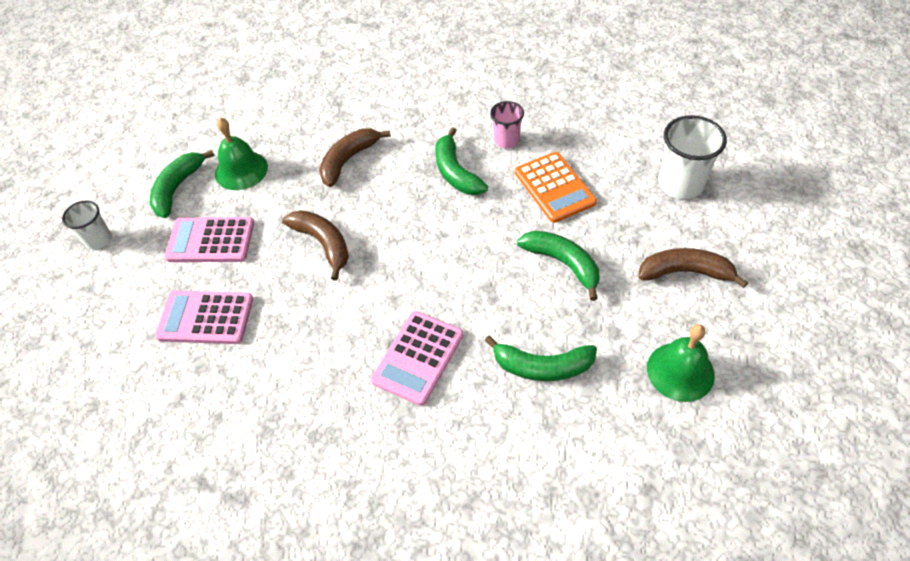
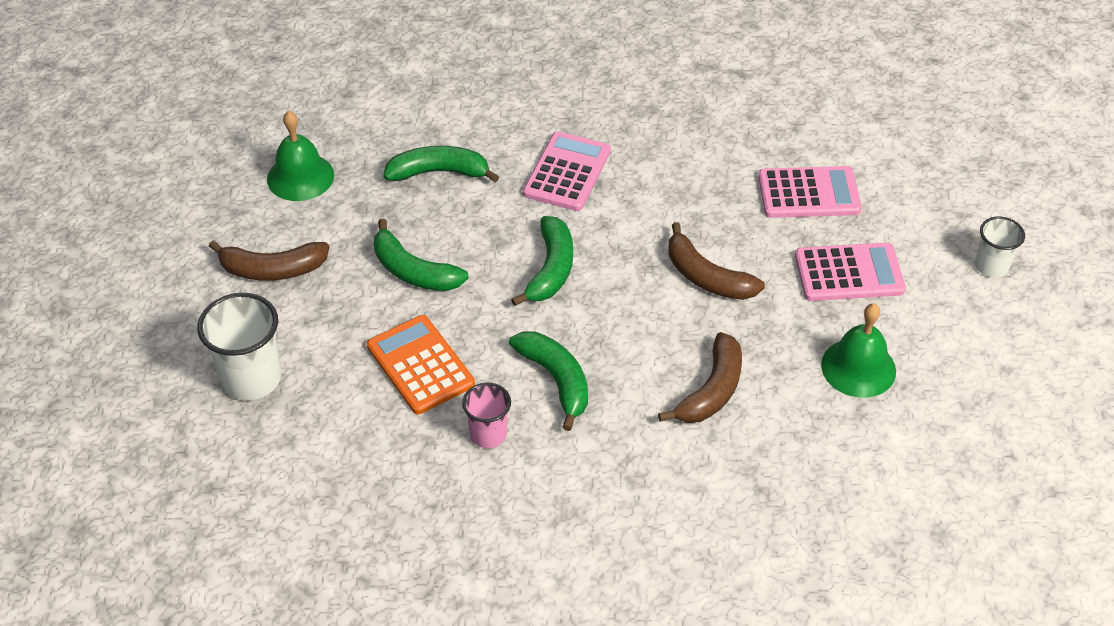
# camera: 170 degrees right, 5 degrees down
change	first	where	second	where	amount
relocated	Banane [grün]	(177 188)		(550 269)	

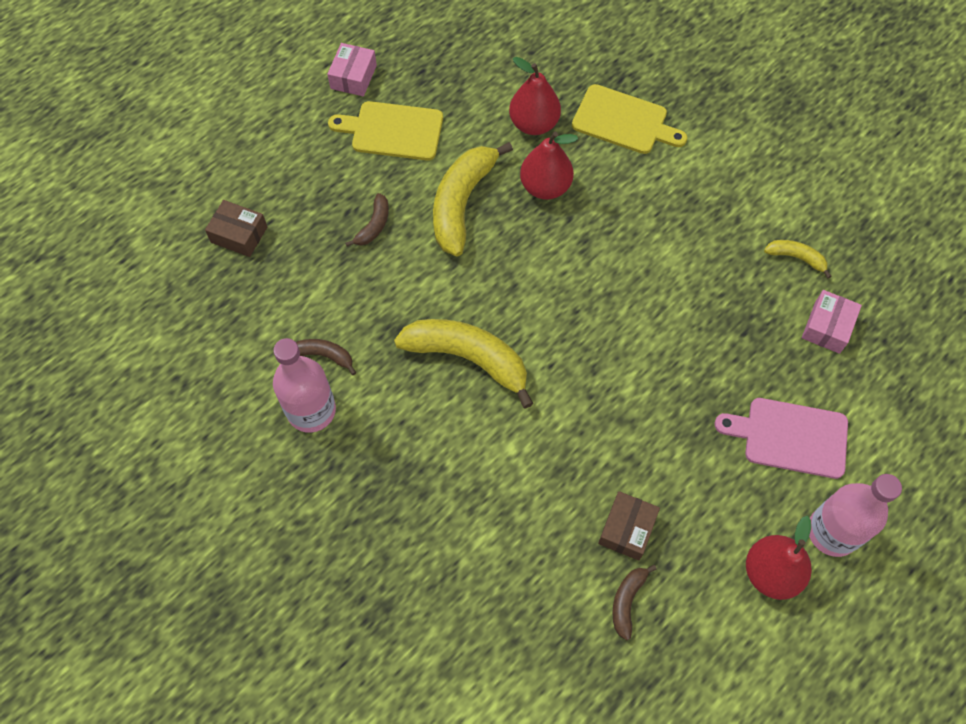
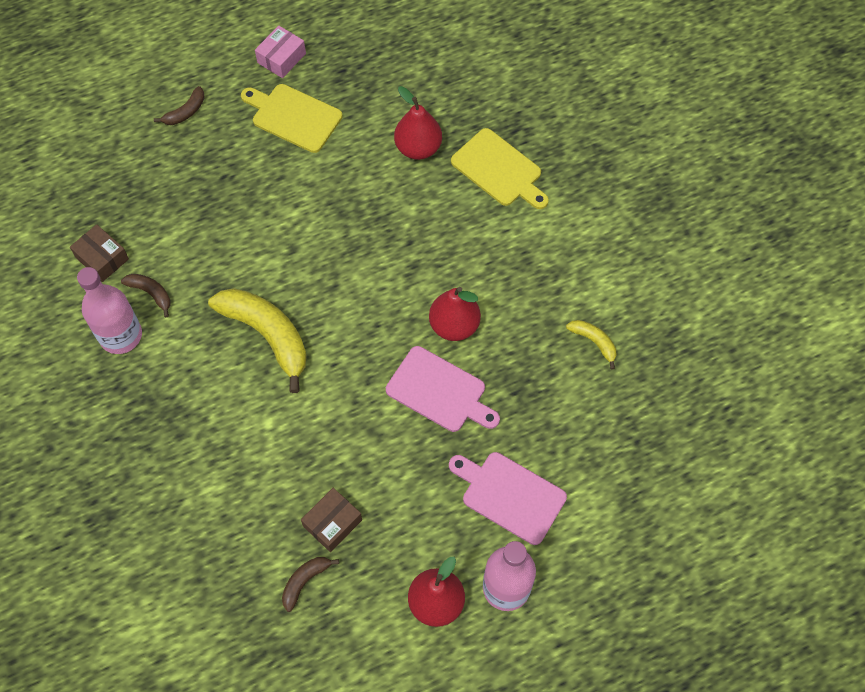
# camera: 20 degrees right, 0 degrees up
change	first	where	second	where	amount
relocated	Schachtel [braun]	(239 234)		(102 258)	
relocated	Banane [braun]	(374 225)		(185 112)	
appeared			Schneidebrett [rosa]	(439 391)	
relocated	Birne [rot]	(545 187)		(454 325)	
missing	Banane [gelb]	(462 203)			
missing	Schachtel [rosa]	(827 327)			

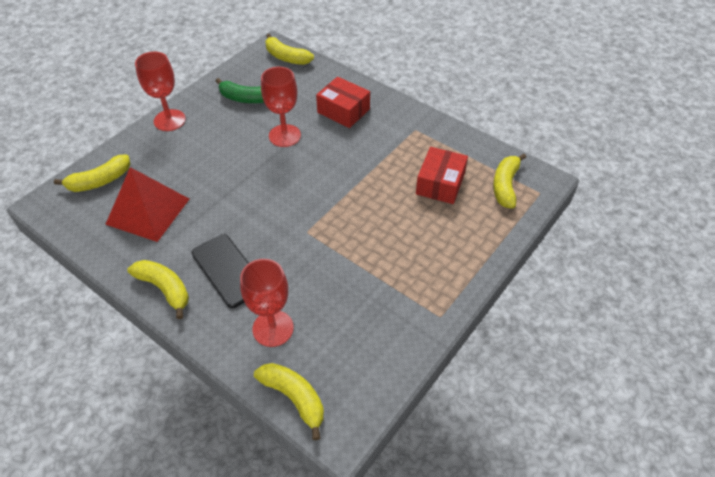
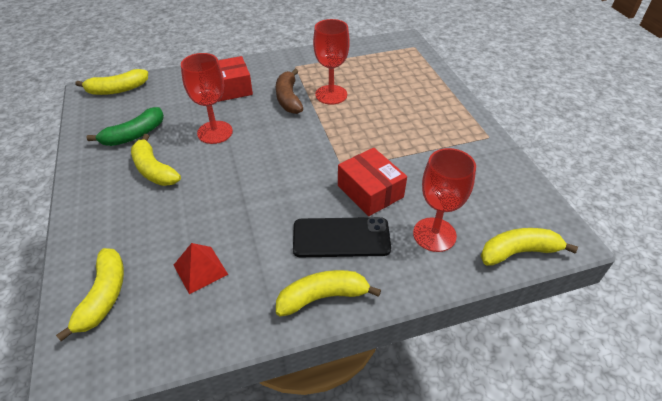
# camera: 55 degrees left, 5 degrees down
change	first	where	second	where	amount
relocated	Banane [gelb]	(505 186)		(154 170)	
size	Pyramide [rot]	(148 211)		(200 269)	x0.54
appeared			Banane [braun]	(288 98)	
relocated	Kelch [rot]	(169 120)		(331 95)	
relocated	Schachtel [rot]	(440 184)		(370 191)	

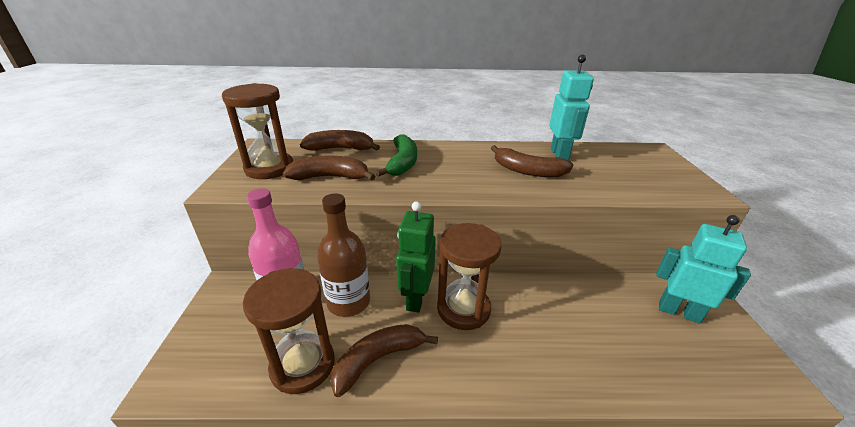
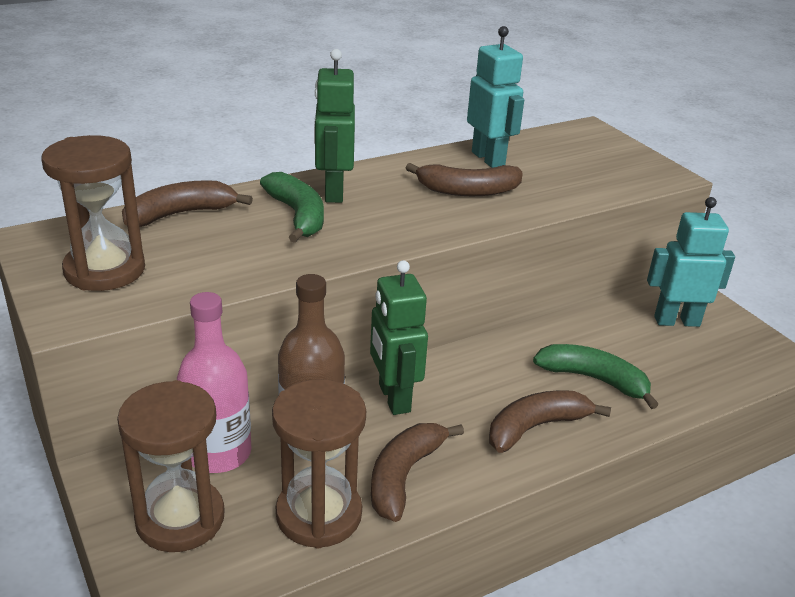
# camera: 30 degrees left, 0 degrees up
change	first	where	second	where	amount
relocated	Sanduhr [braun]	(463 309)		(180 518)	
appeared			Roboter [grün]	(333 192)	
relocated	Banane [braun]	(330 177)		(536 427)	
appeared			Banane [grün]	(593 379)	

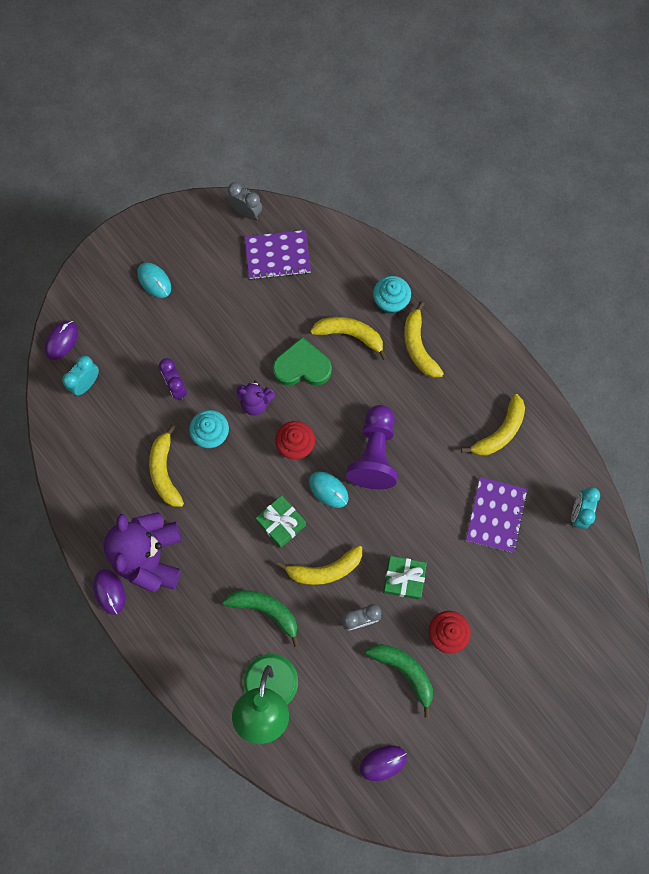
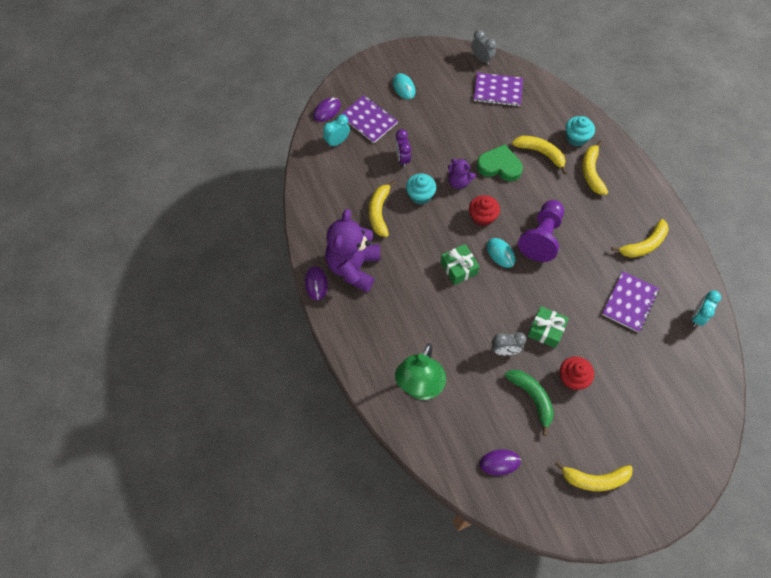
# camera: 15 degrees right, 10 degrees down
change	first	where	second	where	amount
appeared			Notizbuch [lila]	(369 120)	
relocated	Banane [gelb]	(325 570)		(595 479)	
missing	Banane [grün]	(265 610)			

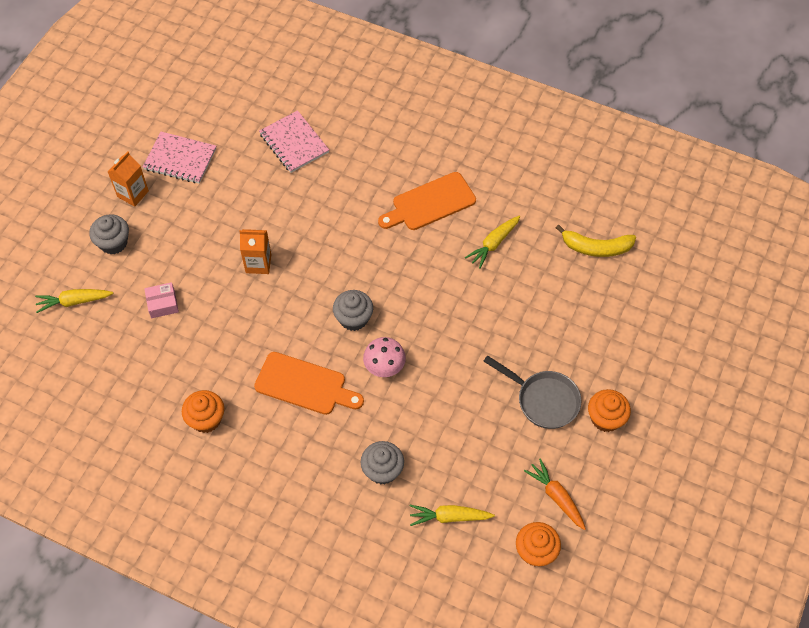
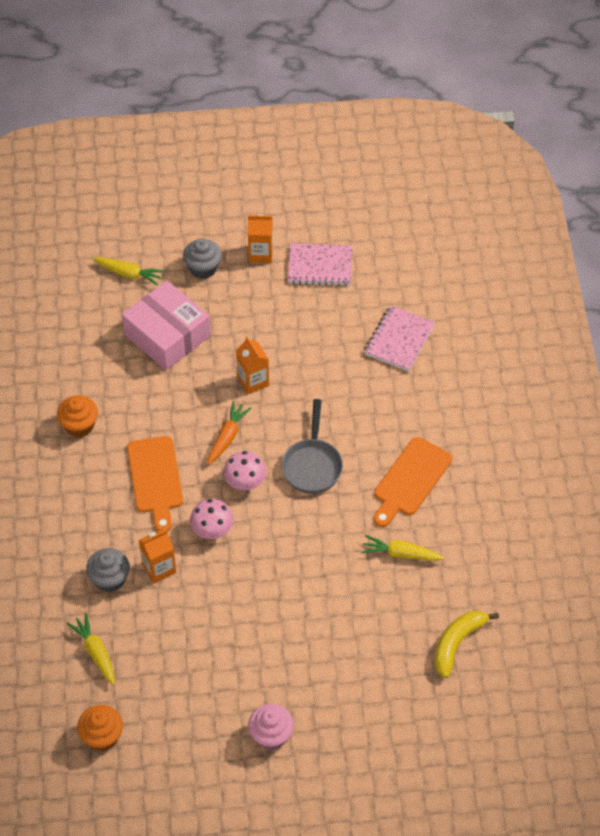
# camera: 60 degrees right, 5 degrees down
change	first	where	second	where	amount
spun	Karotte [gelb]	(74 302)		(129 274)	150 degrees clockwise
size	Schachtel [rosa]	(163 304)		(167 335)	x2.27
appeared			Getränkekarton [orange]	(159 568)	
relocated	Karotte [orange]	(556 496)		(227 436)	
exchanged	Muffin [grau]	(353 318)	Pilz [rosa]	(245 481)	
colour	Muffin [orange]	(605 418)	Muffin [rosa]	(271 735)	
relocated	Pfanne [grau]	(543 400)		(312 465)	
spun	Notizbuch [rosa]	(180 159)		(320 266)	75 degrees counterclockwise
spun	Schneidebrett [orange]	(430 203)		(410 480)	90 degrees counterclockwise
spun	Banane [gelb]	(595 247)		(457 643)	60 degrees clockwise

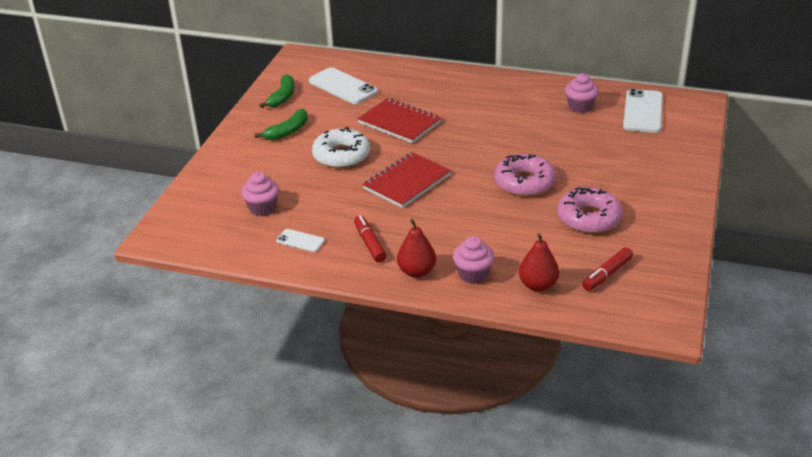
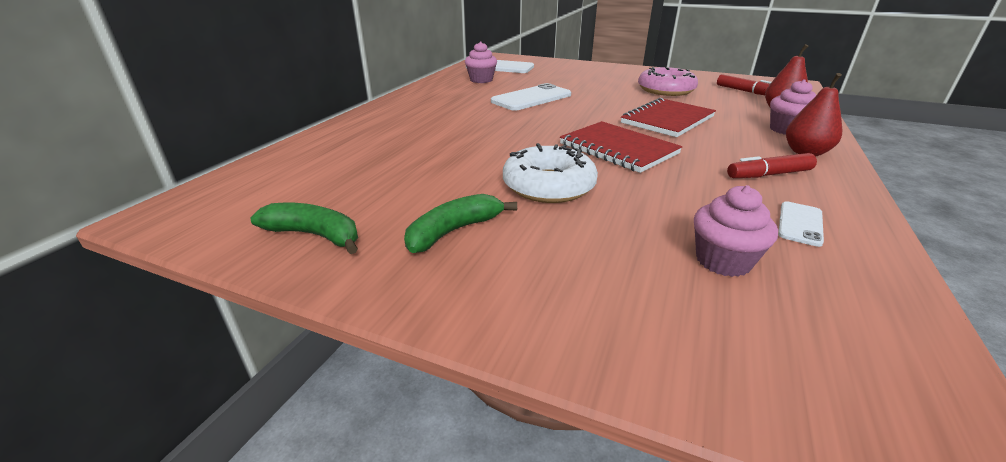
# camera: 85 degrees left, 5 degrees down
change	first	where	second	where	amount
spun	Banane [grün]	(287 131)		(454 231)	90 degrees counterclockwise
relocated	Handy [weiß]	(343 86)		(531 98)	
relocated	Notizbuch [rot]	(399 123)		(667 120)	
missing	Donut [rosa]	(524 182)			

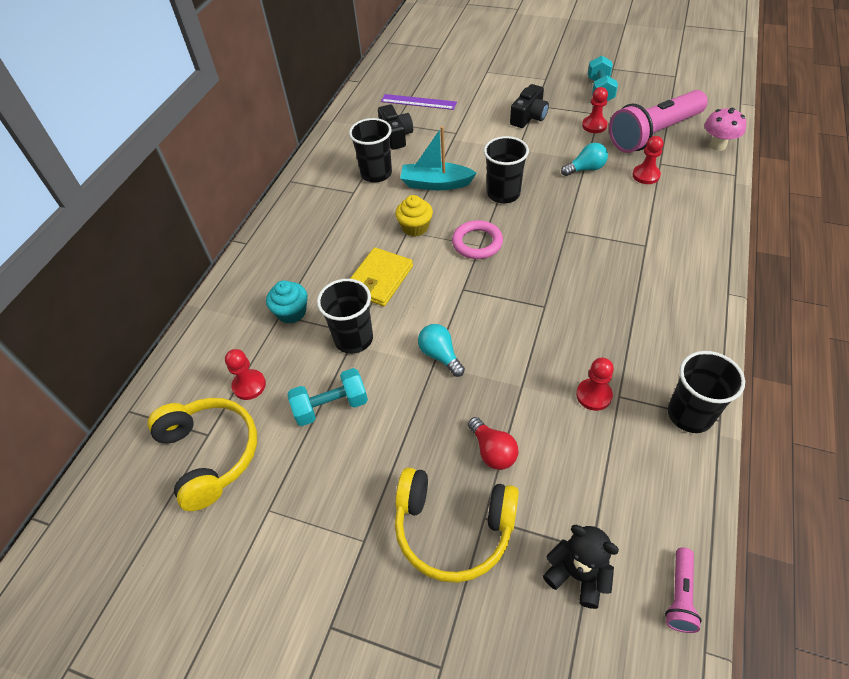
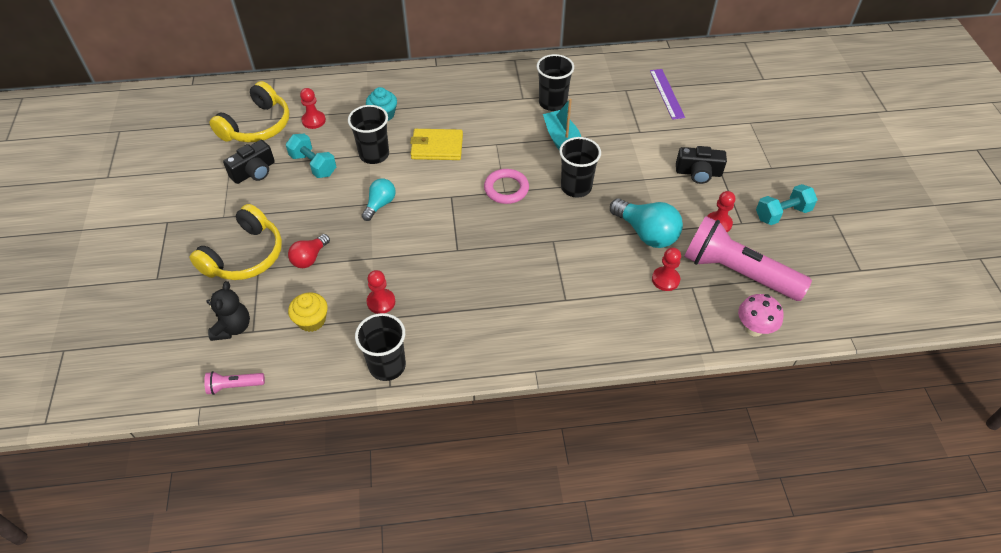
# camera: 60 degrees right, 0 degrees up
change	first	where	second	where	amount
spun	Kopfhörer [gelb]	(453 528)		(245 256)	135 degrees counterclockwise
relocated	Kamera [schwarz]	(396 136)		(254 172)	
relocated	Muffin [gelb]	(415 227)		(312 320)	
size	Glühbirne [türkis]	(585 169)		(646 233)	x1.66

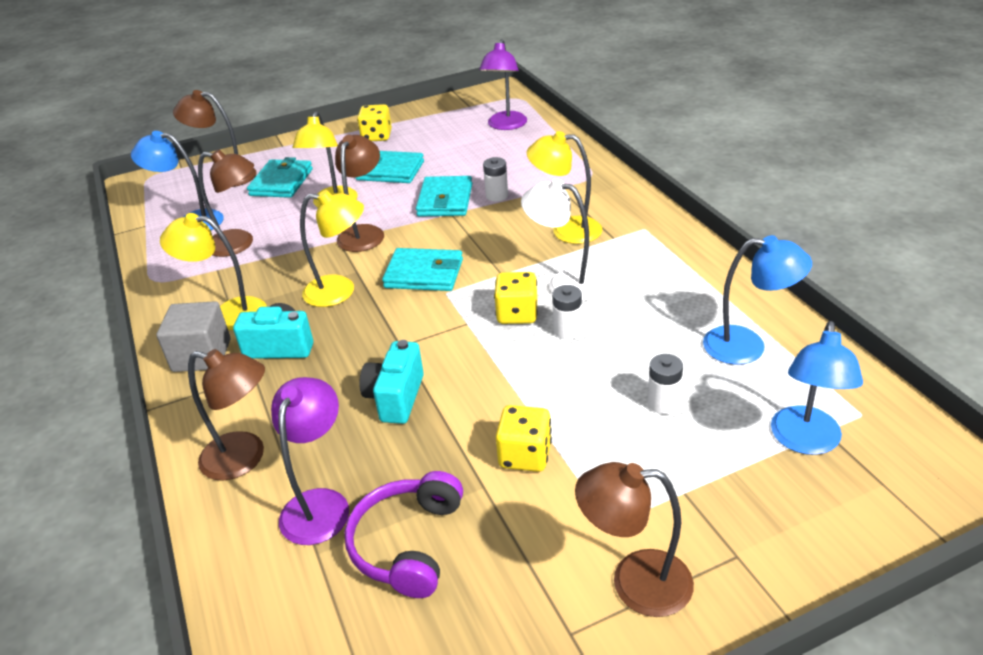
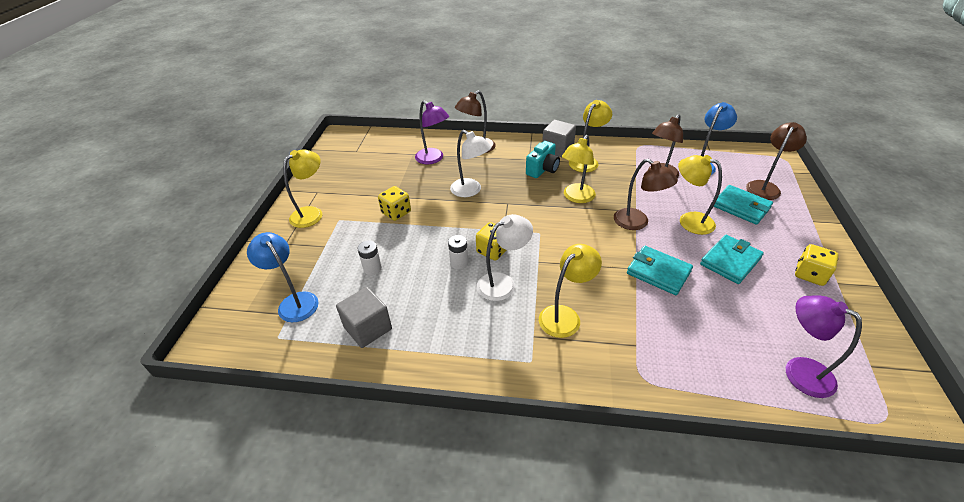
# camera: 120 degrees right, 5 degrees up
change	first	where	second	where	amount
colour	Lampe [braun]	(634 582)	Lampe [gelb]	(312 213)	
exchanged	Lampe [blau]	(747 346)	Kubus [grau]	(368 328)	
exchanged	Kamera [türkis]	(396 398)	Lampe [weiß]	(470 191)	
missing	Kopfhörer [lila]	(408 543)			
missing	Geldbörse [türkis]	(424 274)			
missing	Batterie [weiß]	(497 196)			

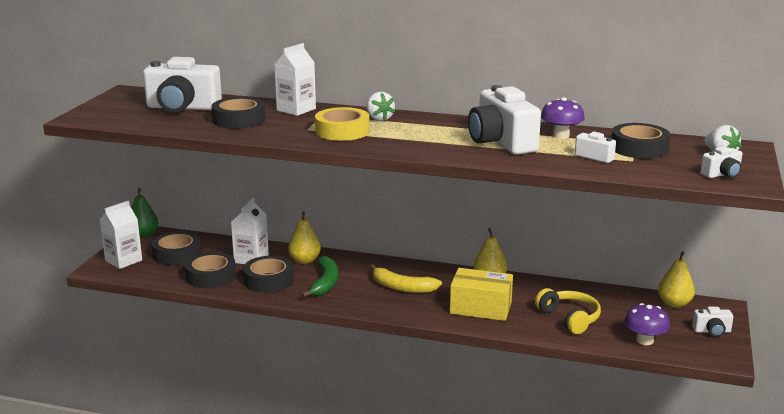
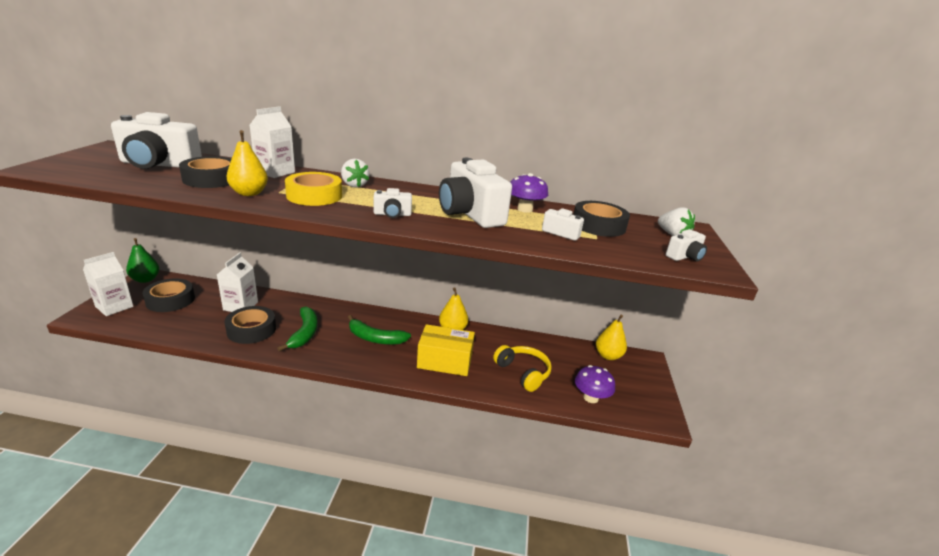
# camera: 10 degrees left, 5 degrees up
change	first	where	second	where	amount
relocated	Birne [gelb]	(304 260)		(249 193)	
colour	Banane [gelb]	(402 287)	Banane [grün]	(375 338)	
relocated	Kamera [weiß]	(712 331)		(392 214)	
missing	Klebeband [schwarz]	(211 276)			

